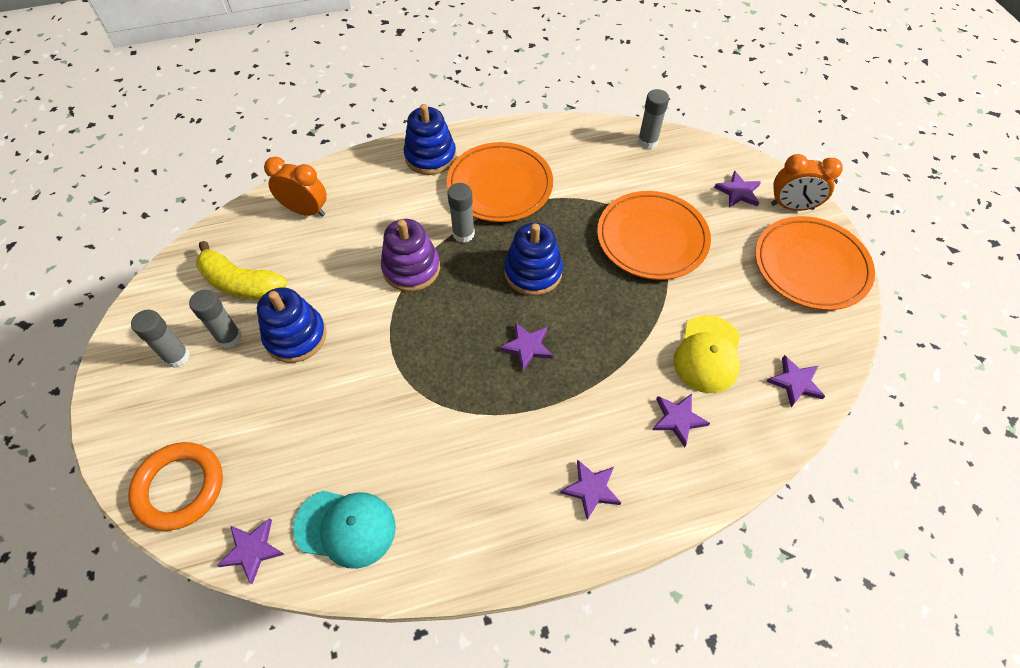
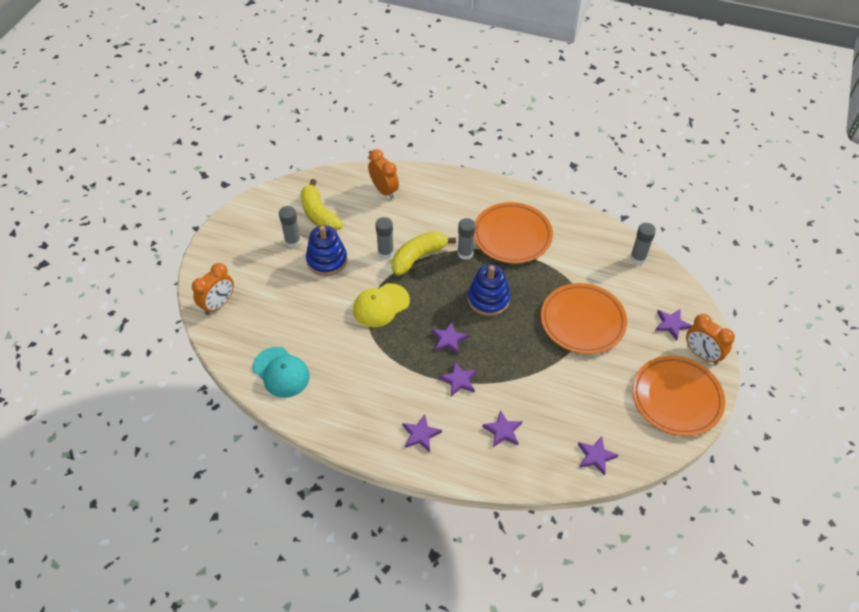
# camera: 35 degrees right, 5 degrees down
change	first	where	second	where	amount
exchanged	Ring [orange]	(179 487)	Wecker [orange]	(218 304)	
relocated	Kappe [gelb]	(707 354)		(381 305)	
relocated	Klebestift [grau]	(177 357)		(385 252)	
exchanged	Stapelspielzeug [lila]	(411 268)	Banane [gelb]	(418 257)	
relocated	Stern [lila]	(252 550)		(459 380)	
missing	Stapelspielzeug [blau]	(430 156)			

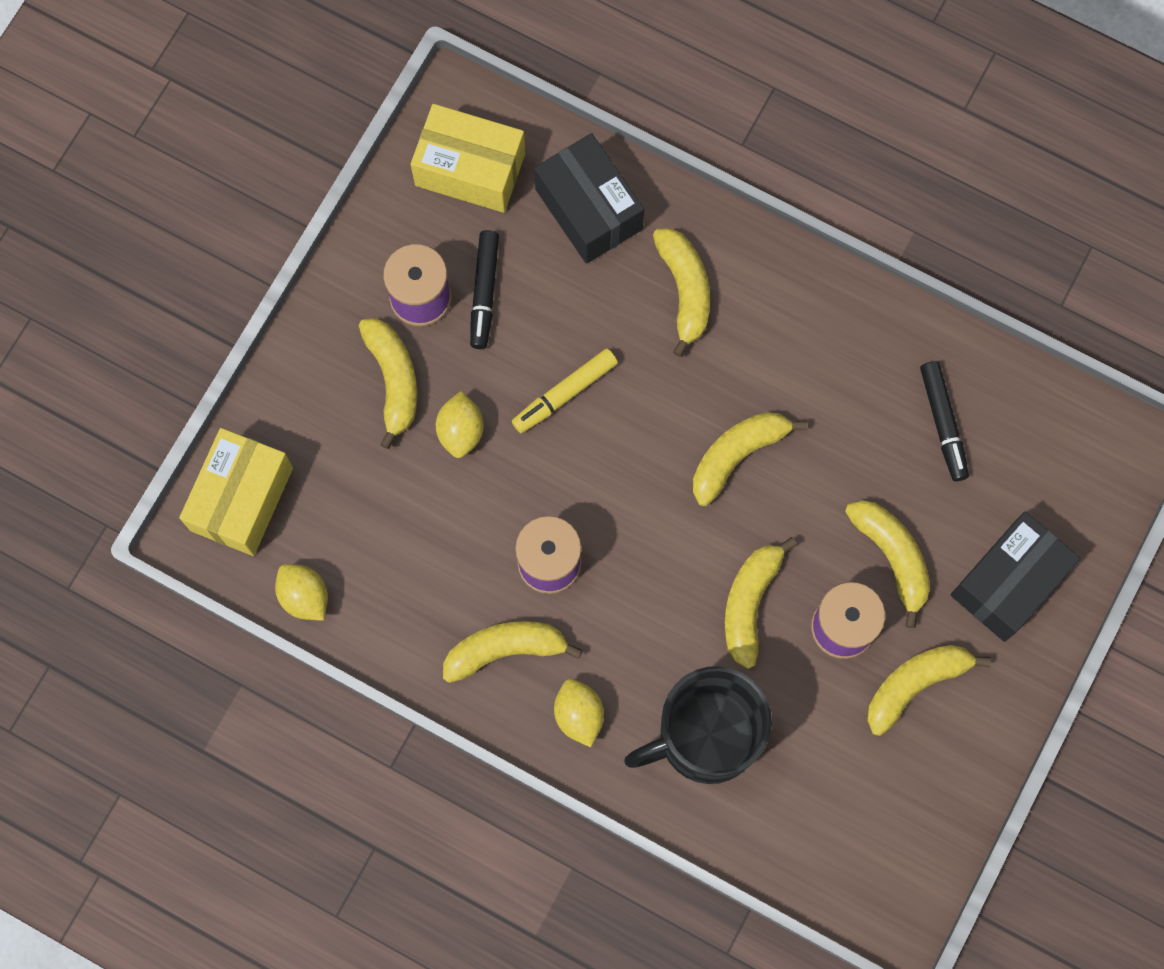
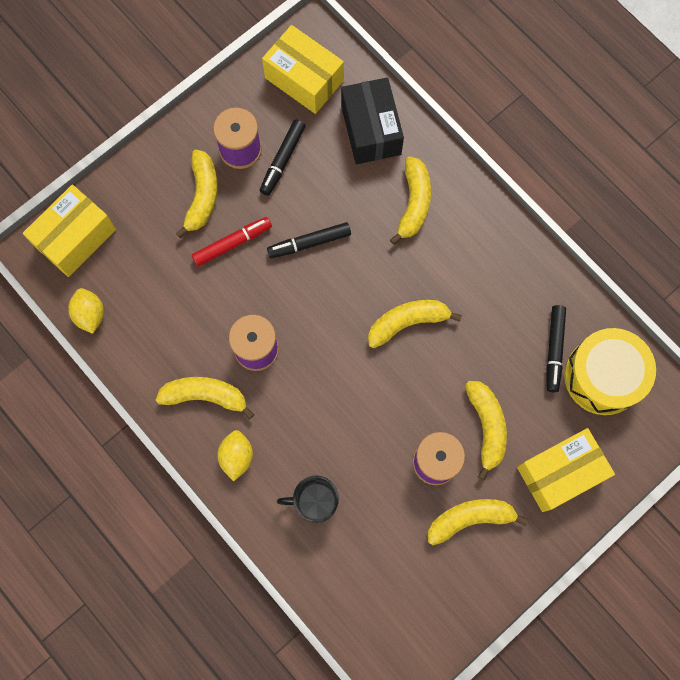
# camera: 20 degrees right, 0 degrees up
change	first	where	second	where	amount
exchanged	Zitrone [gelb]	(461 431)	Filzstift [rot]	(232 243)	
colour	Filzstift [gelb]	(564 394)	Filzstift [schwarz]	(309 243)	
size	Tasse [schwarz]	(705 736)		(315 502)	x0.59
colour	Schachtel [schwarz]	(1008 582)	Schachtel [gelb]	(560 472)	
appeared			Trommel [gelb]	(603 376)	
missing	Banane [gelb]	(750 603)			

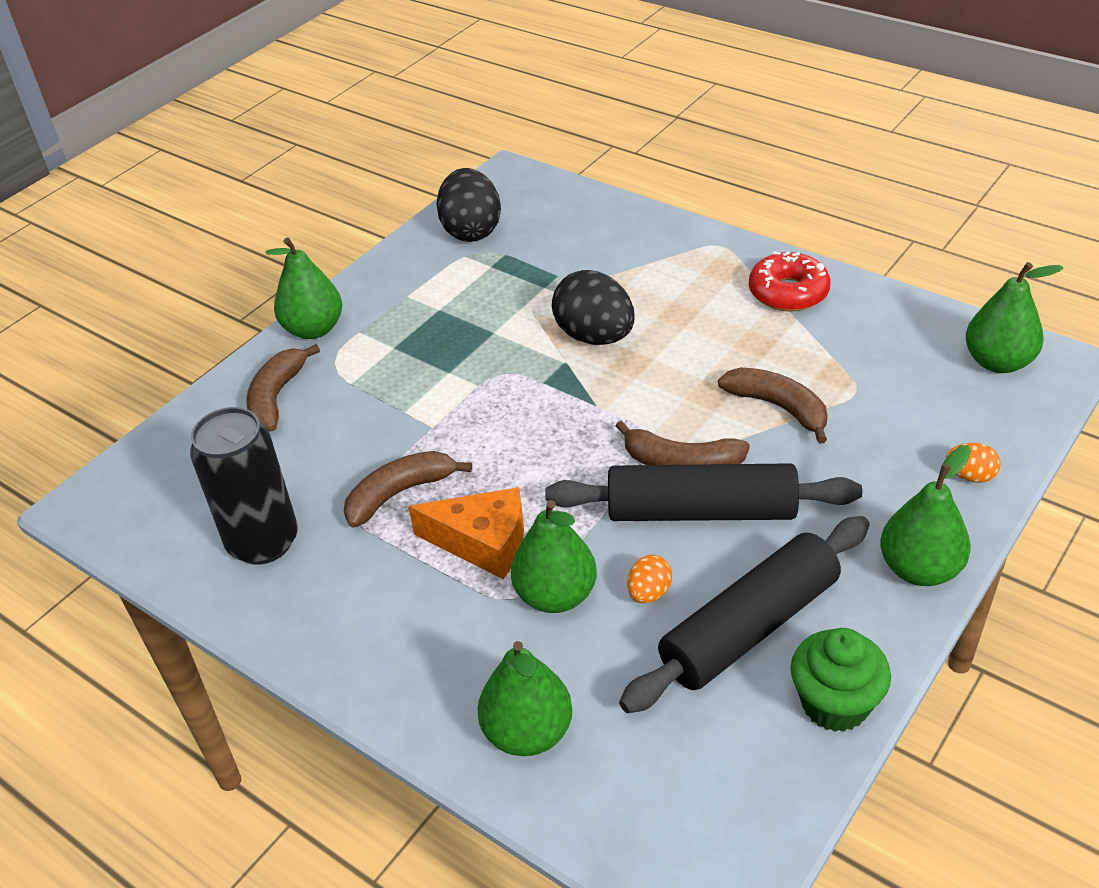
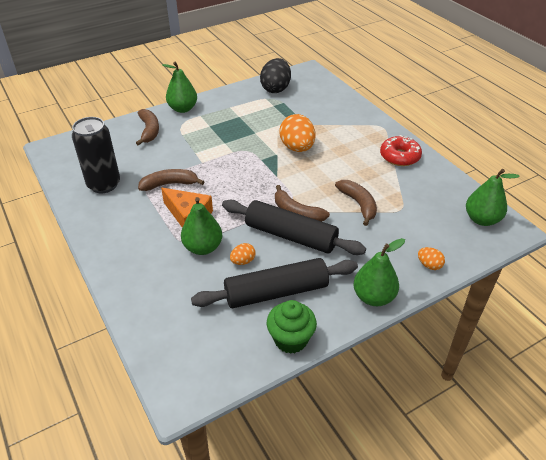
# camera: 20 degrees right, 0 degrees up
change	first	where	second	where	amount
spun	Banane [braun]	(277 397)		(149 131)	135 degrees clockwise
colour	Ei [schwarz]	(595 336)	Ei [orange]	(297 148)	
missing	Birne [grün]	(527 732)			

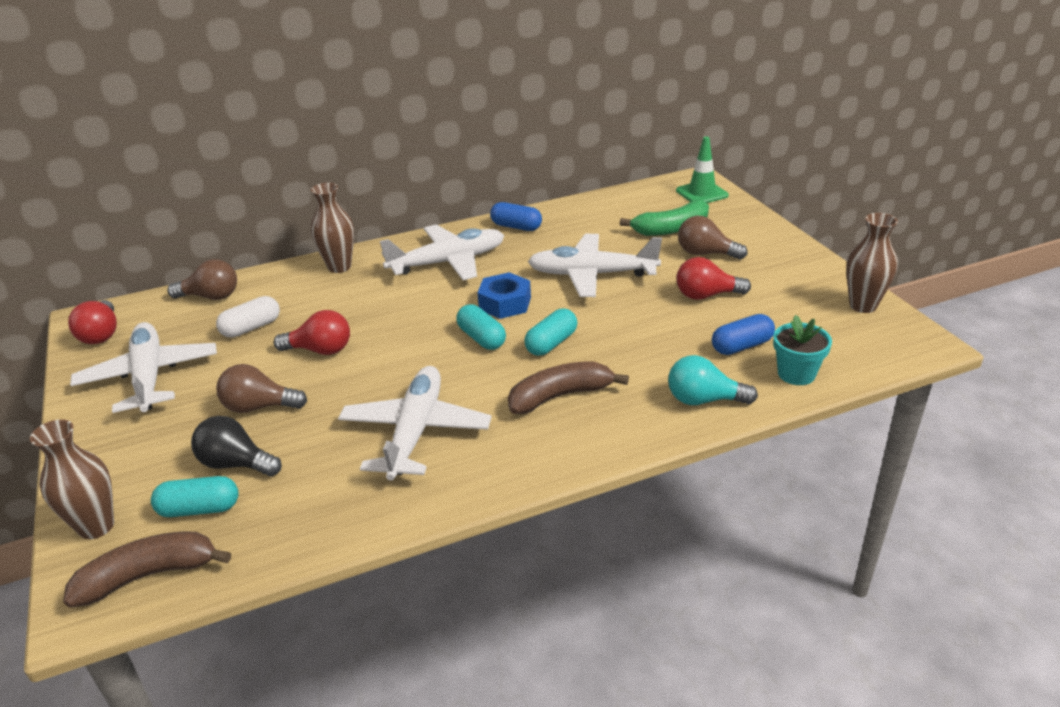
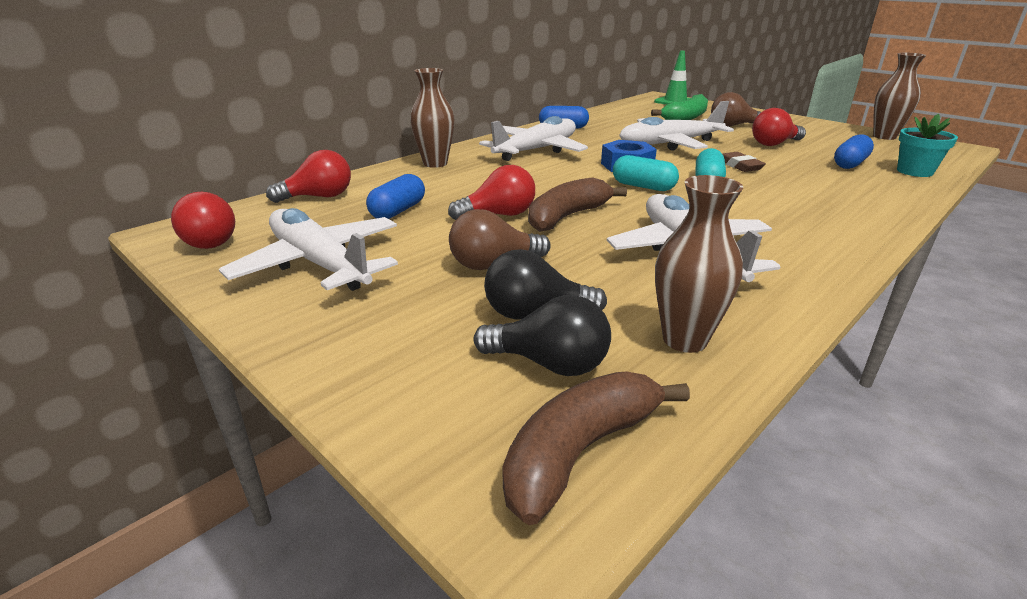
# camera: 25 degrees left, 5 degrees down
change	first	where	second	where	amount
colour	Glühbirne [braun]	(211 297)	Glühbirne [rot]	(319 197)	
colour	Kapsel [weiß]	(251 328)	Kapsel [blau]	(398 211)	
exchanged	Kapsel [türkis]	(199 509)	Glühbirne [schwarz]	(549 364)	
relocated	Banane [braun]	(560 396)		(567 217)	
relocated	Vase [braun]	(96 526)		(684 340)	
appeared			Radiergummi [braun]	(739 166)	
missing	Glühbirne [türkis]	(704 400)			

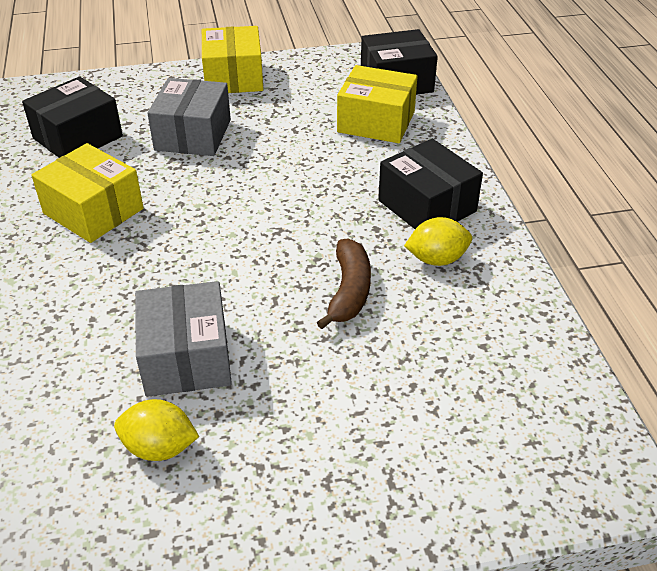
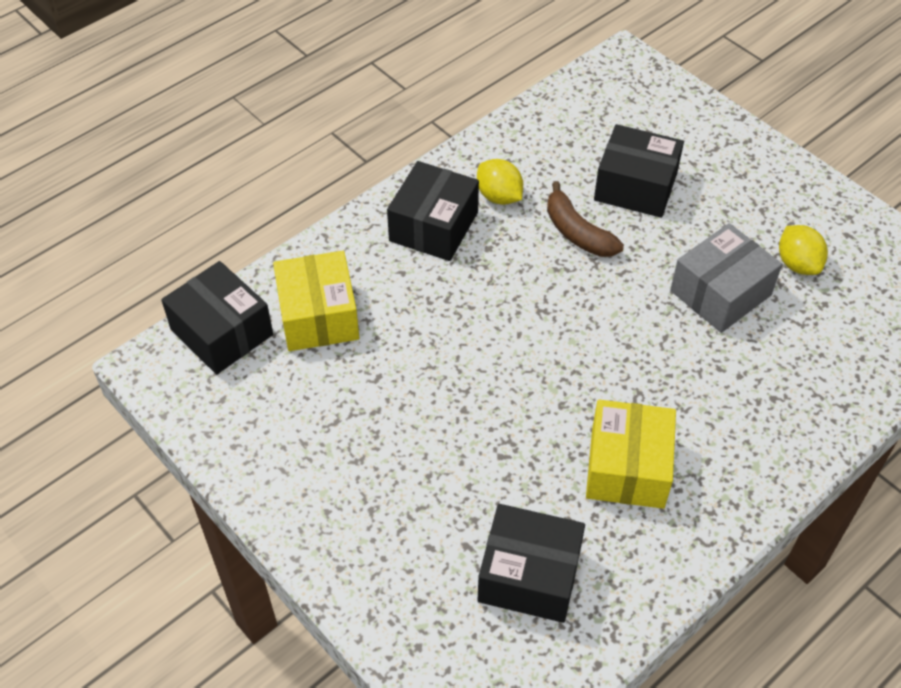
# camera: 120 degrees left, 10 degrees up
change	first	where	second	where	amount
spun	Banane [braun]	(349 291)		(577 232)	105 degrees counterclockwise
appeared			Schachtel [schwarz]	(635 187)	
missing	Schachtel [grau]	(193 135)			
missing	Schachtel [gelb]	(233 77)			

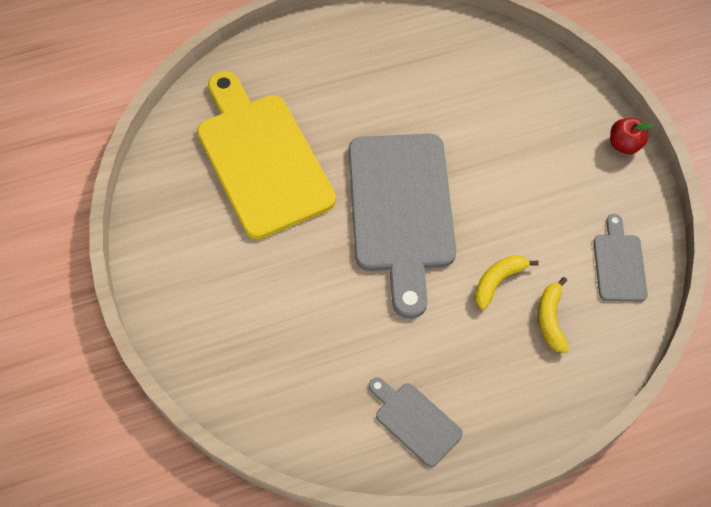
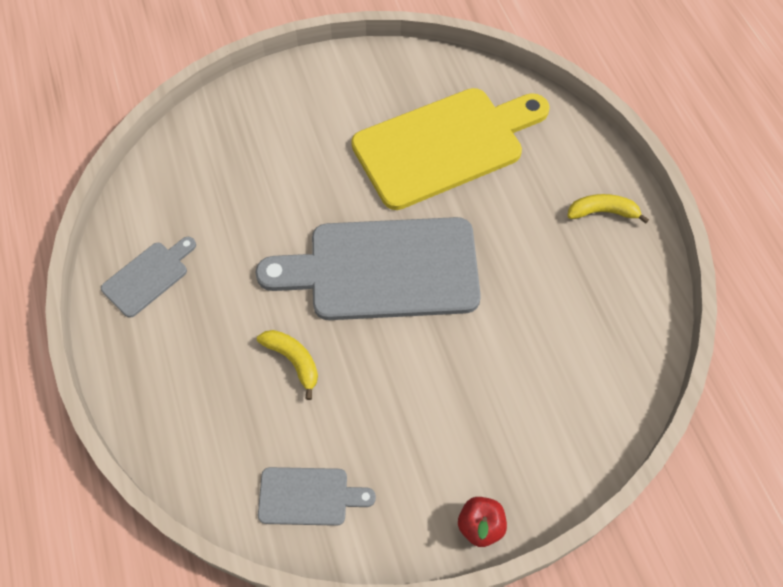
# camera: 90 degrees right, 0 degrees up
change	first	where	second	where	amount
relocated	Banane [gelb]	(550 319)		(602 212)	

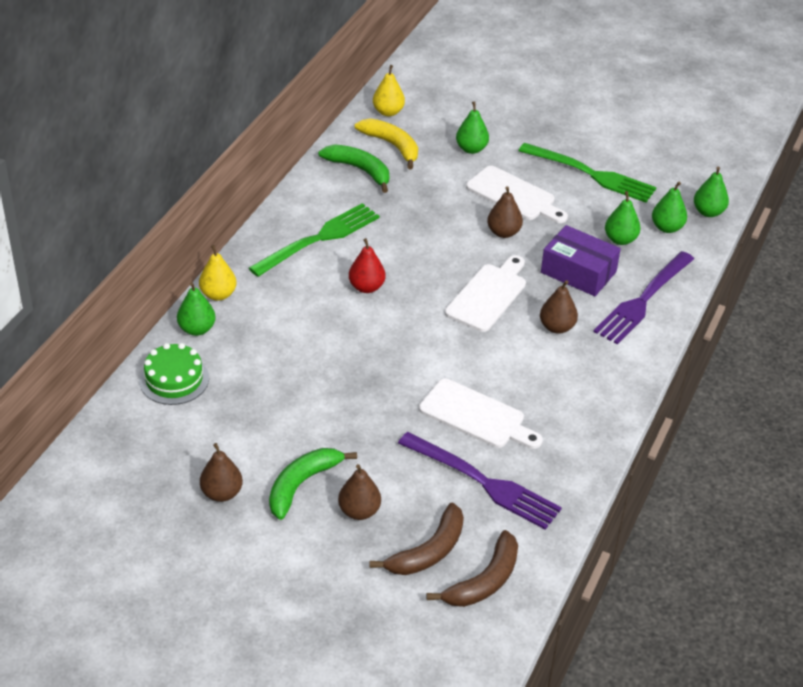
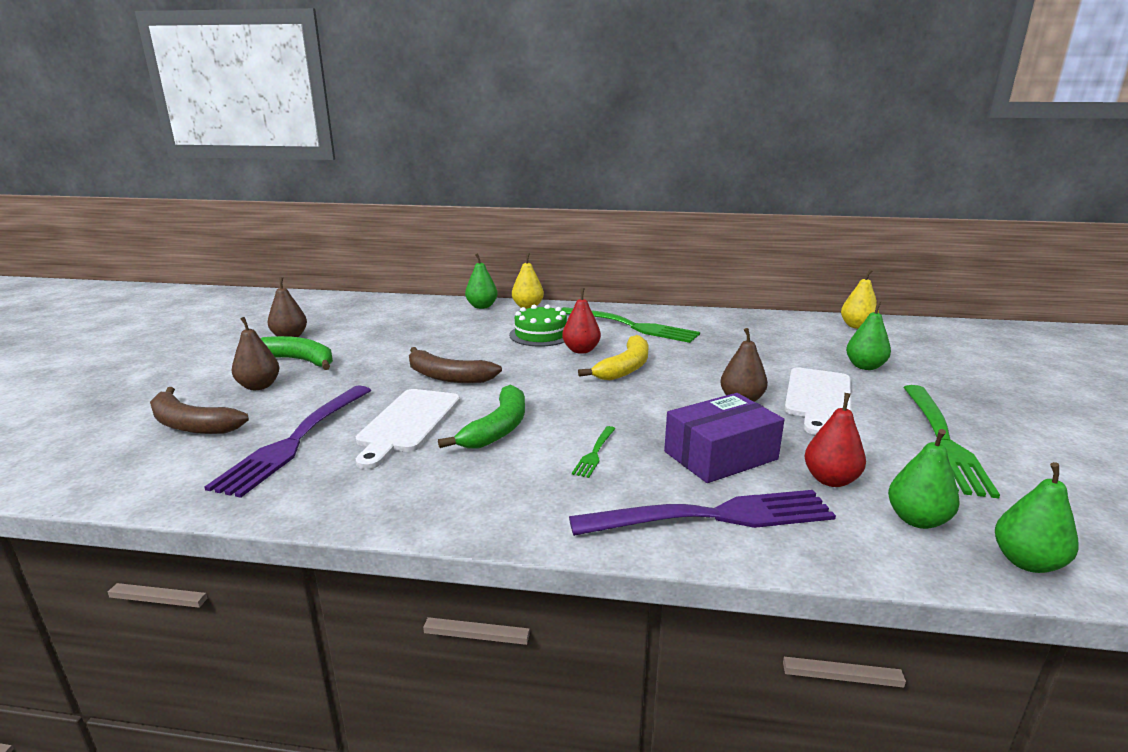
# camera: 75 degrees right, 20 degrees down
change	first	where	second	where	amount
relocated	Banane [braun]	(484 581)		(447 376)	
relocated	Banane [grün]	(359 170)		(498 428)	
relocated	Kuchen [grün]	(174 379)		(540 335)	
spun	Gabel [lila]	(643 300)		(712 516)	150 degrees clockwise
exchanged	Birne [braun]	(557 327)	Gabel [grün]	(595 453)	
relocated	Banane [gelb]	(392 146)		(625 368)	
spun	Schachtel [lila]	(578 272)		(720 455)	45 degrees clockwise
colour	Birne [grün]	(620 239)	Birne [rot]	(830 480)	
missing	Schneidebrett [weiß]	(488 295)			

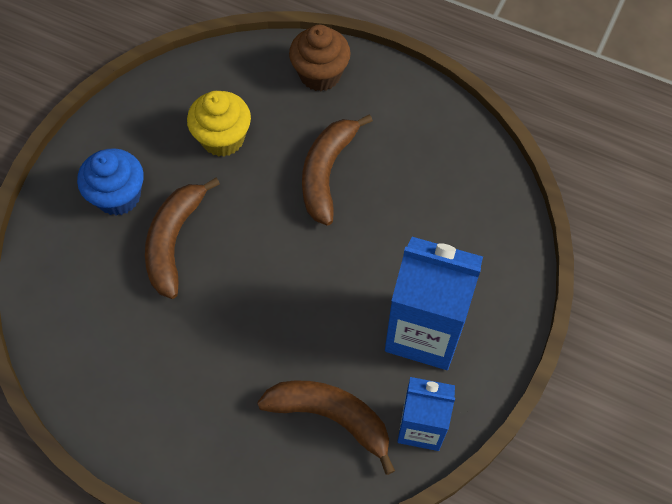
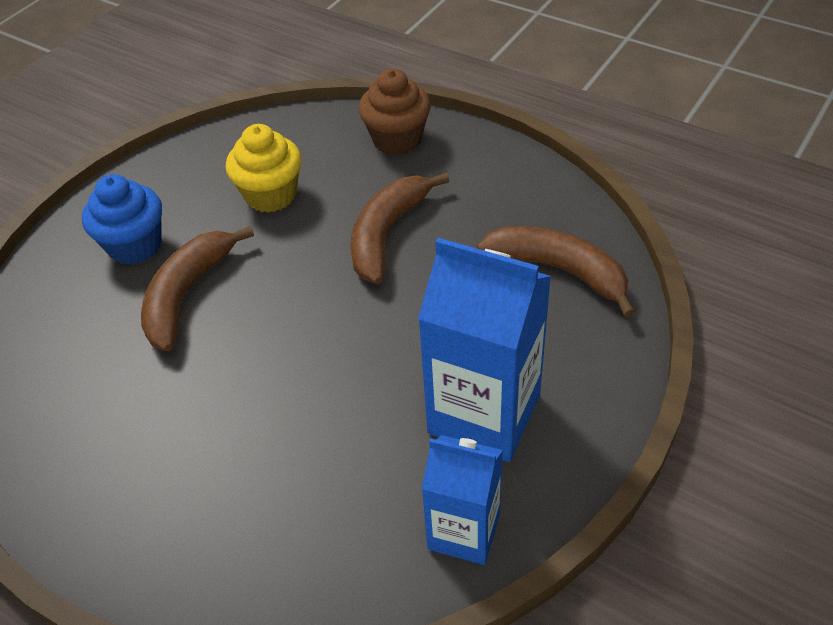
# camera: 10 degrees right, 15 degrees down
change	first	where	second	where	amount
relocated	Banane [braun]	(331 417)		(559 270)	

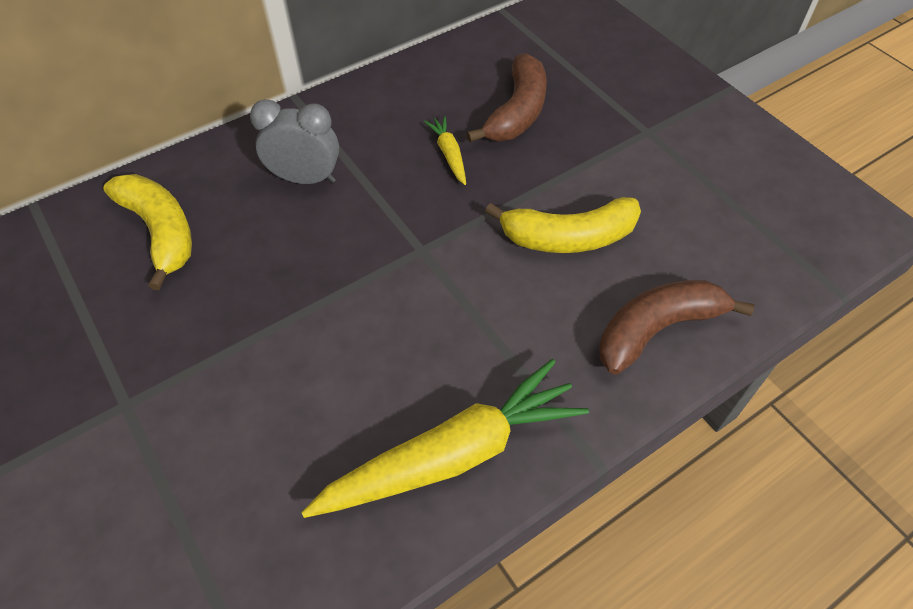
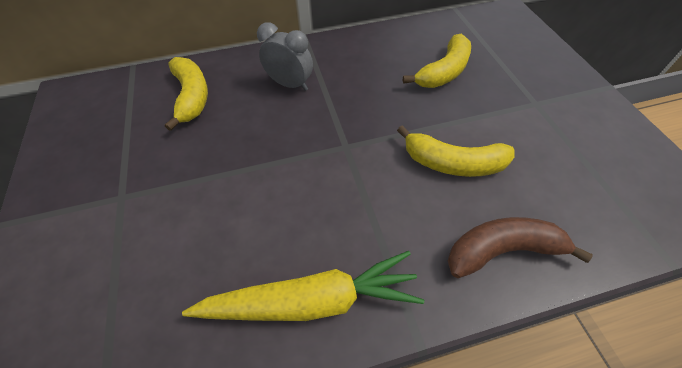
# camera: 20 degrees right, 0 degrees up
change	first	where	second	where	amount
colour	Banane [braun]	(517 112)	Banane [gelb]	(444 72)	
missing	Karotte [gelb]	(449 154)			

